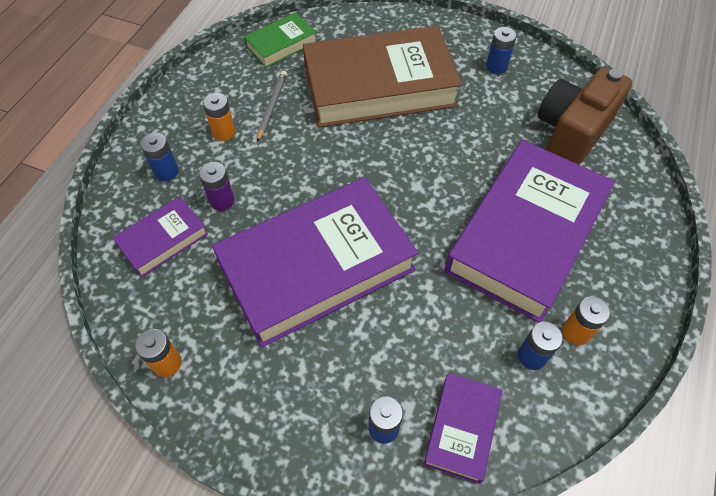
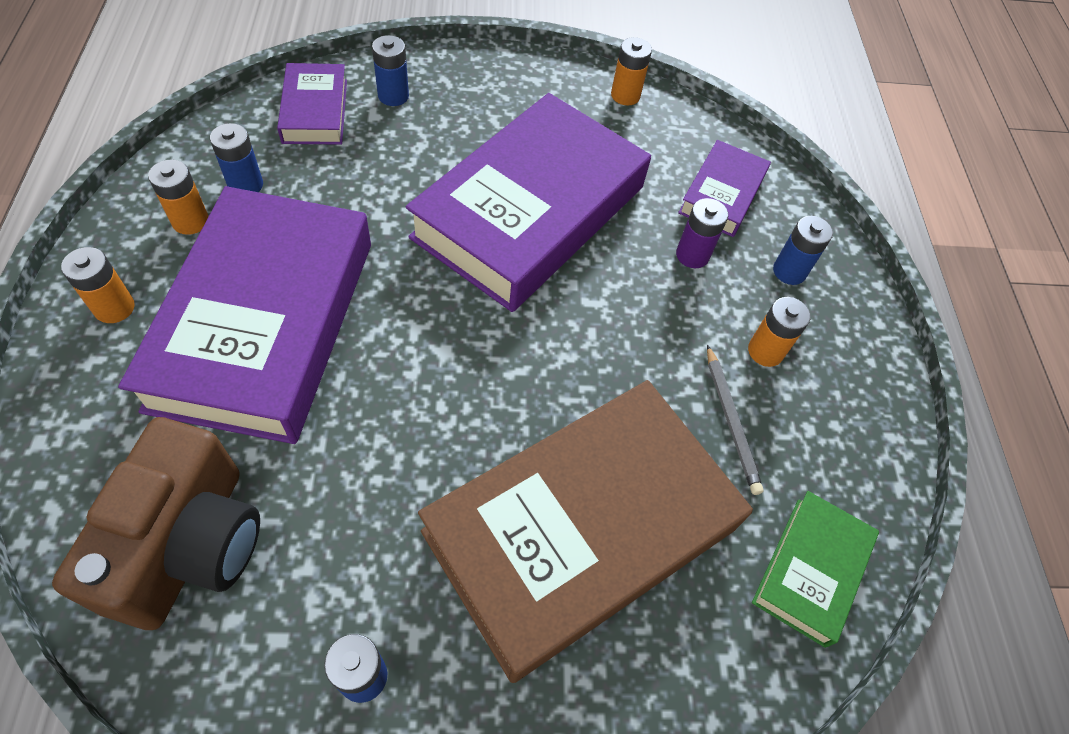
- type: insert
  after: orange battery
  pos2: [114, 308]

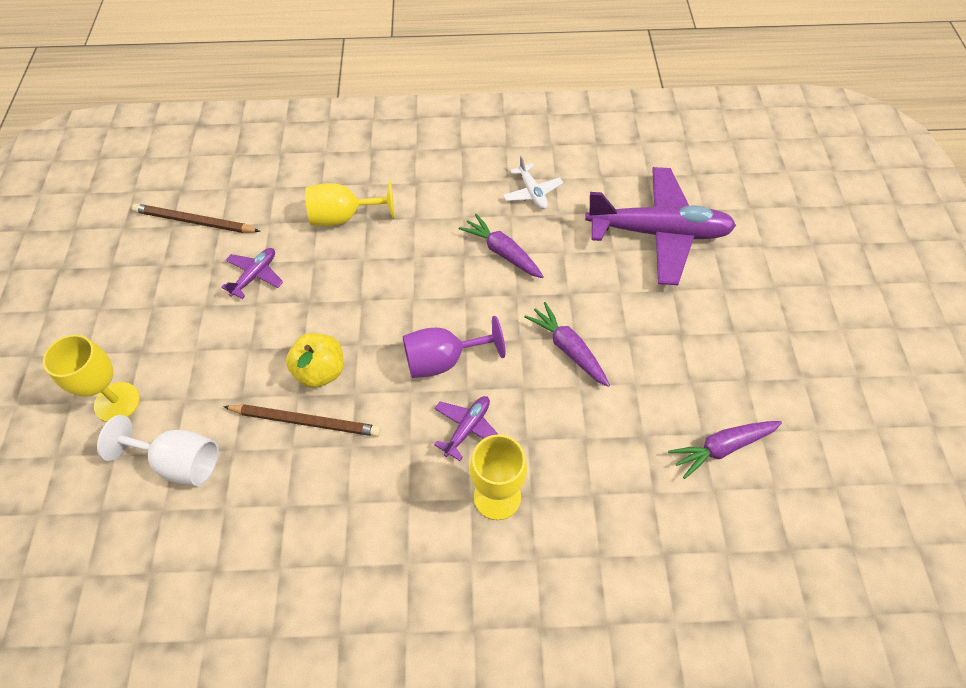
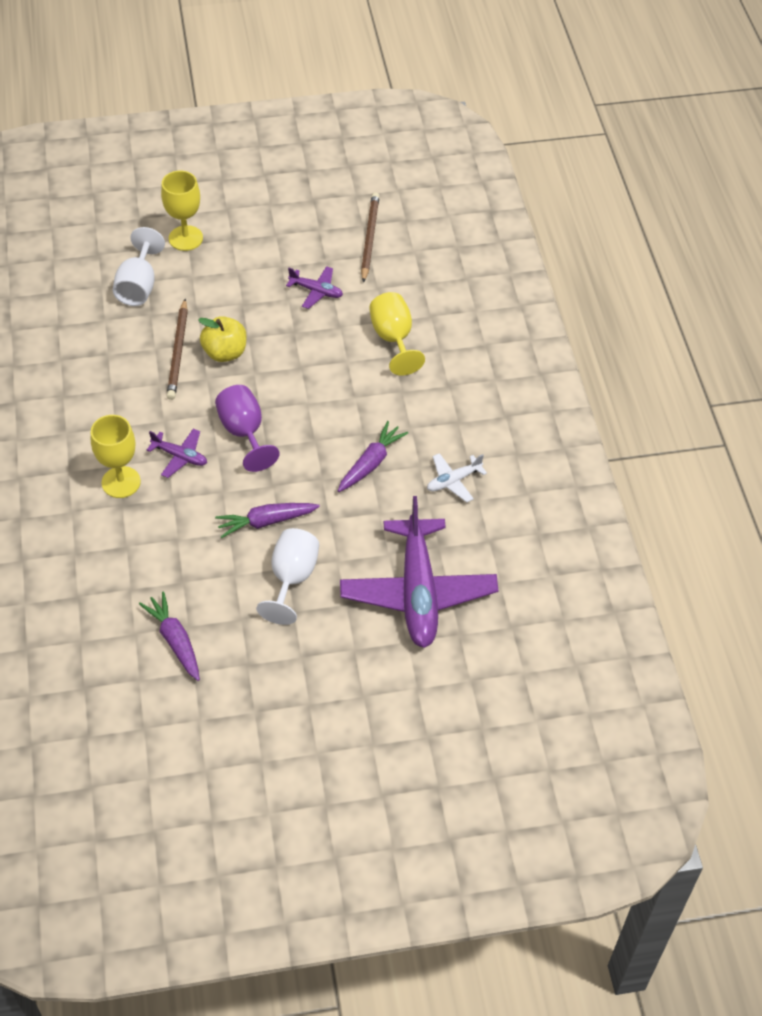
- type: rotate
  before: violet root vegetable
  pos1: [568, 349]
  pos2: [266, 522]
  turn: -150
- type: insert
  after: white chalice
  pos2: [292, 579]

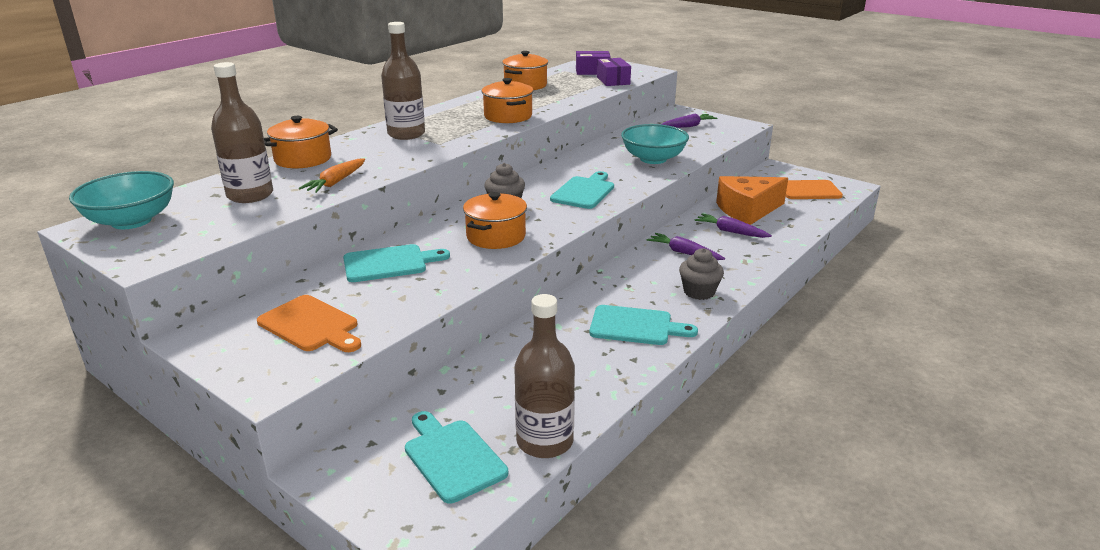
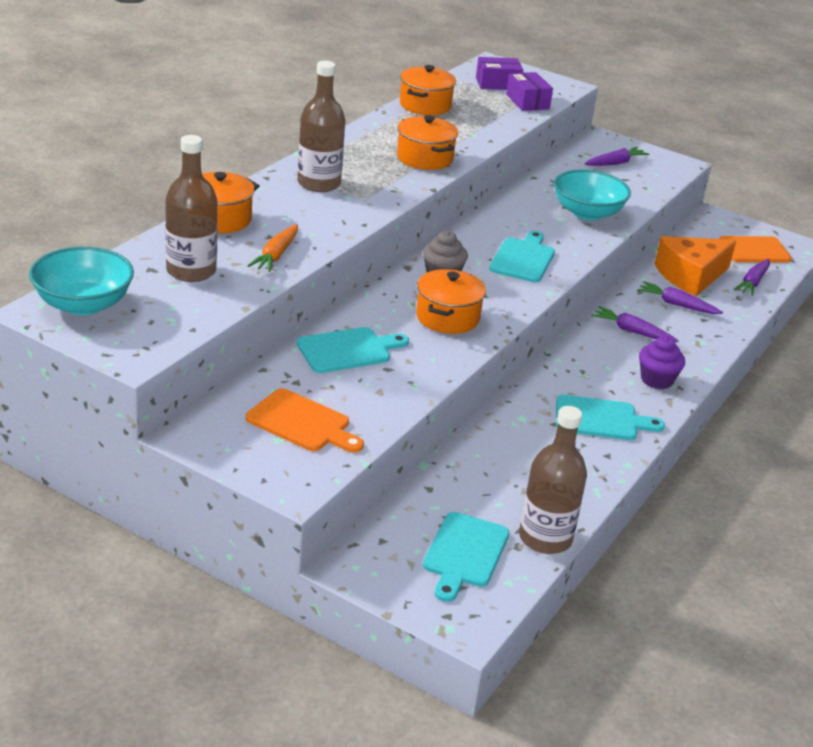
- type: rotate
  before: turquoise chopping board
  pos1: [452, 457]
  pos2: [464, 553]
  turn: -120
- type: recolor
  before: gray fairy cake
  after: violet fairy cake
  pos1: [699, 292]
  pos2: [656, 380]
- type: insert
  after: violet root vegetable
  pos2: [753, 282]

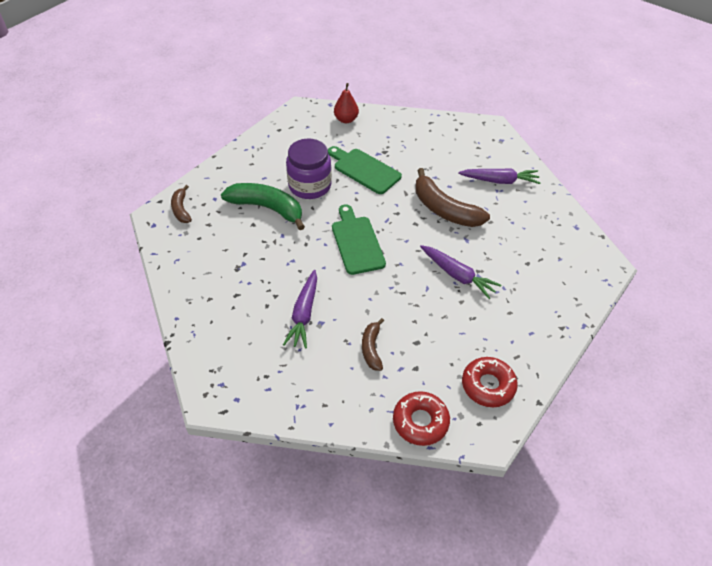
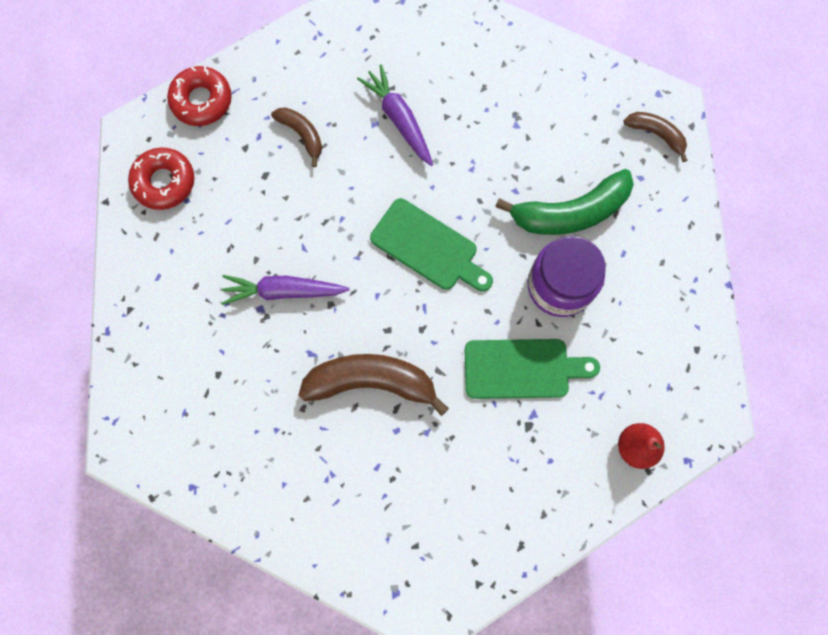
- type: delete
  before: violet root vegetable
  pos1: [499, 181]

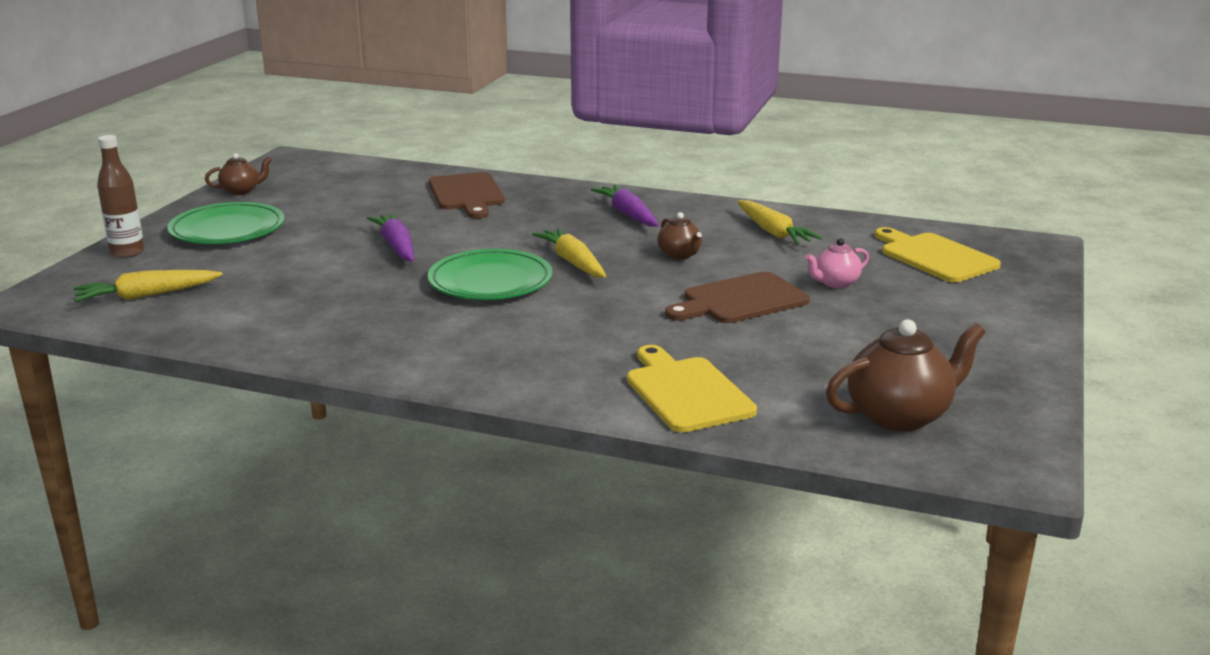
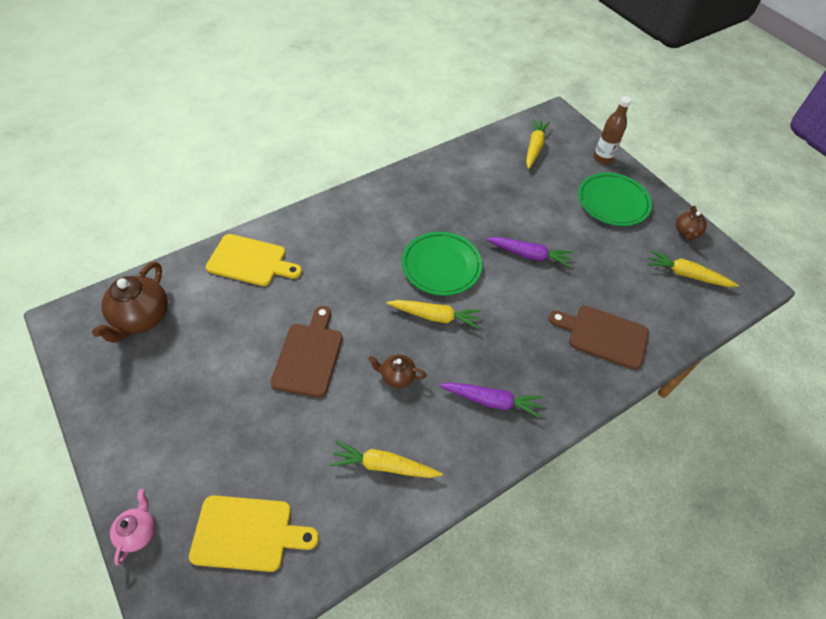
- type: move
  before: rose-pink teapot
  pos1: [835, 283]
  pos2: [138, 532]
- type: insert
  after: bright yellow root vegetable
  pos2: [686, 275]

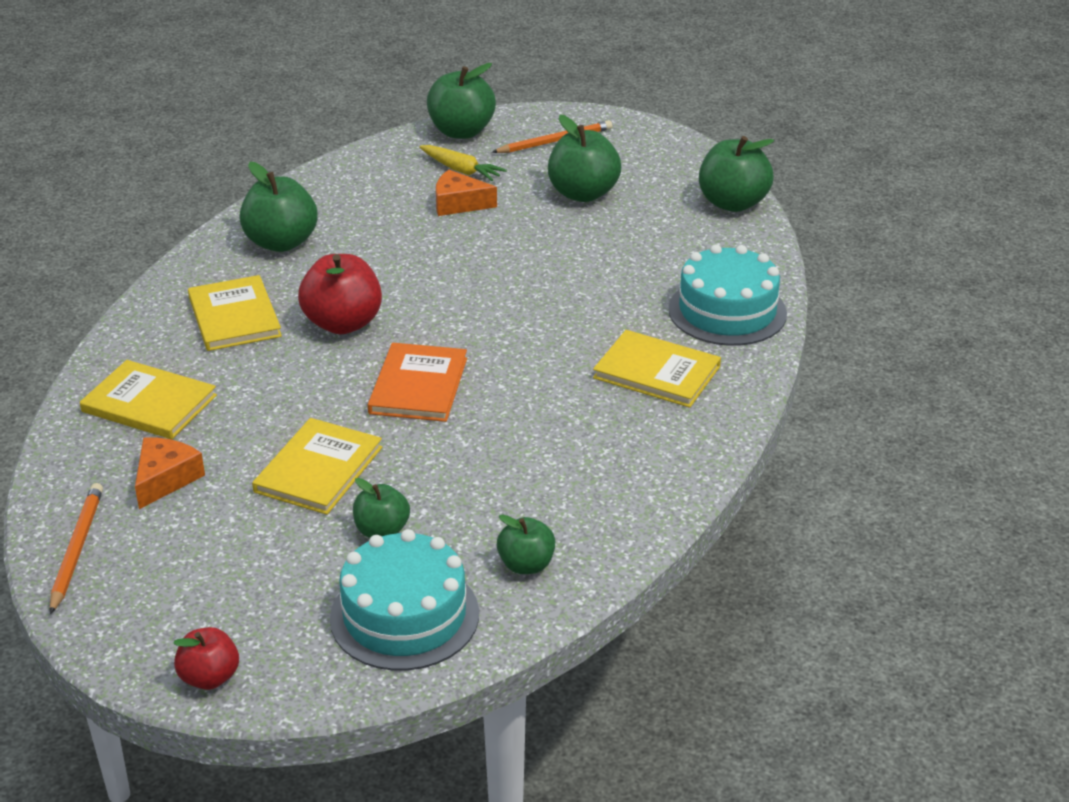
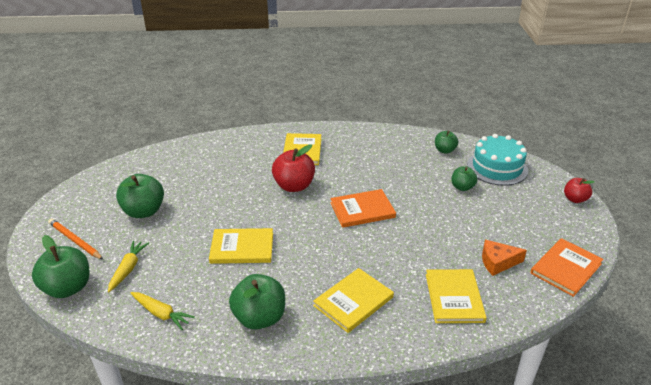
- type: replace
  before: orange lead pencil
  after: orange hardback
  pos1: [76, 549]
  pos2: [566, 268]
- type: move
  before: bright yellow hardback
  pos1: [318, 469]
  pos2: [242, 248]
- type: move
  before: scarlet apple fruit
  pos1: [343, 323]
  pos2: [294, 186]
- type: delete
  before: orange piece of cheese
  pos1: [458, 204]
- type: delete
  before: turquoise cake
  pos1: [727, 311]
- type: delete
  before: emerald apple fruit
  pos1: [733, 203]
- type: insert
  after: bright yellow root vegetable
  pos2: [161, 314]

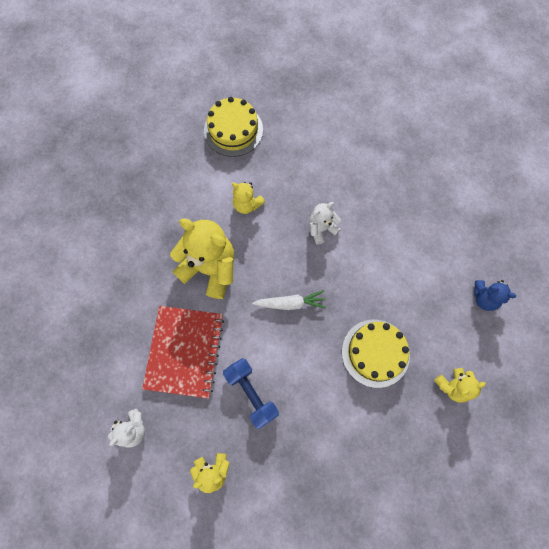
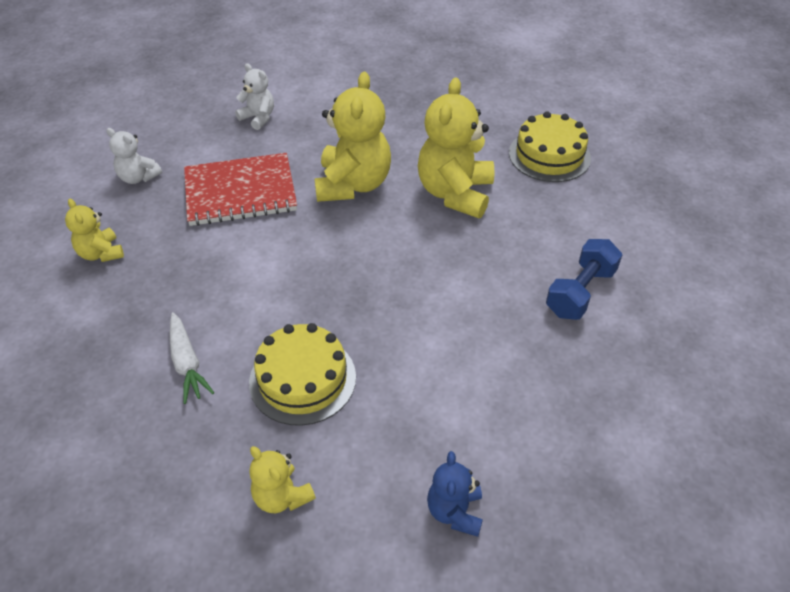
- type: move
  before: blue free weight
  pos1: [251, 393]
  pos2: [580, 292]
- type: resize
  before: bright yellow teddy bear
  pos1: [247, 204]
  pos2: [455, 193]
  scale: 1.91
- type: move
  before: white root vegetable
  pos1: [290, 303]
  pos2: [187, 363]
- type: move
  before: white teddy bear
  pos1: [321, 229]
  pos2: [258, 118]

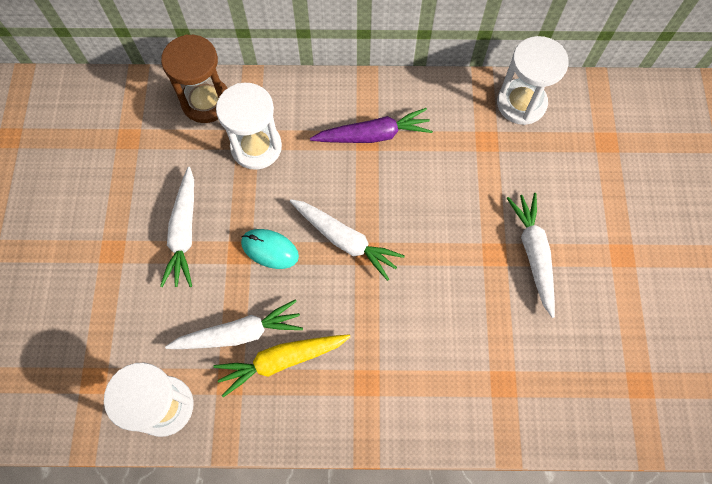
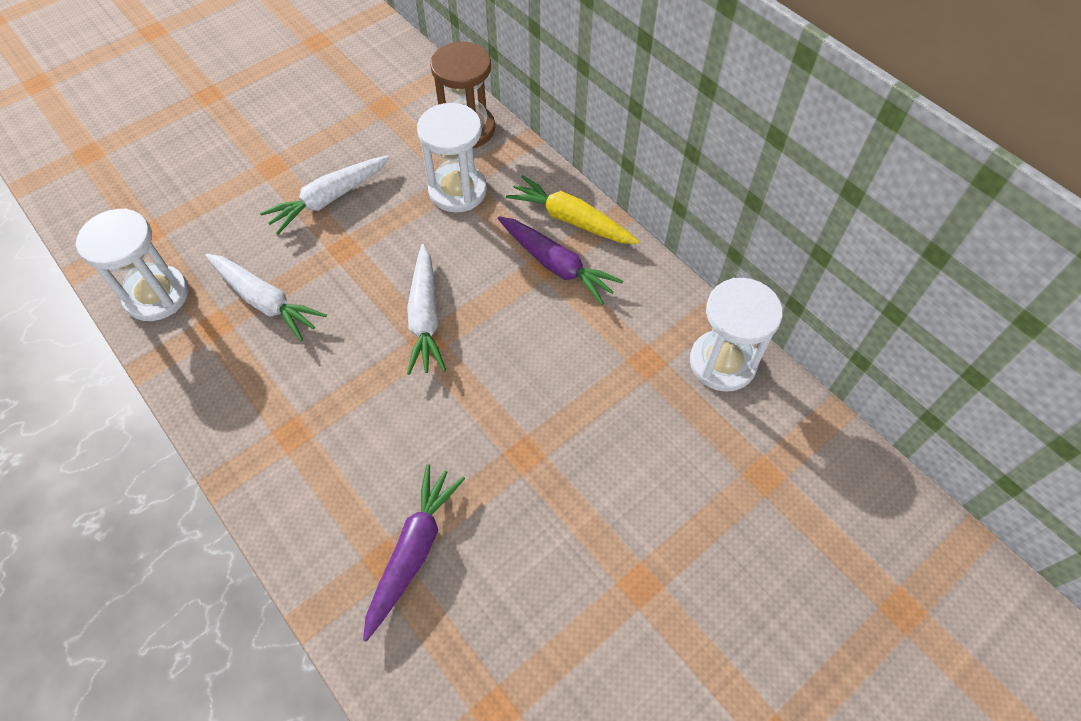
- type: move
  before: bright yellow root vegetable
  pos1: [281, 361]
  pos2: [571, 220]
- type: delete
  before: turquoise computer mouse
  pos1: [270, 249]
- type: delete
  before: white root vegetable
  pos1: [533, 254]
- type: insert
  after: violet root vegetable
  pos2: [413, 551]

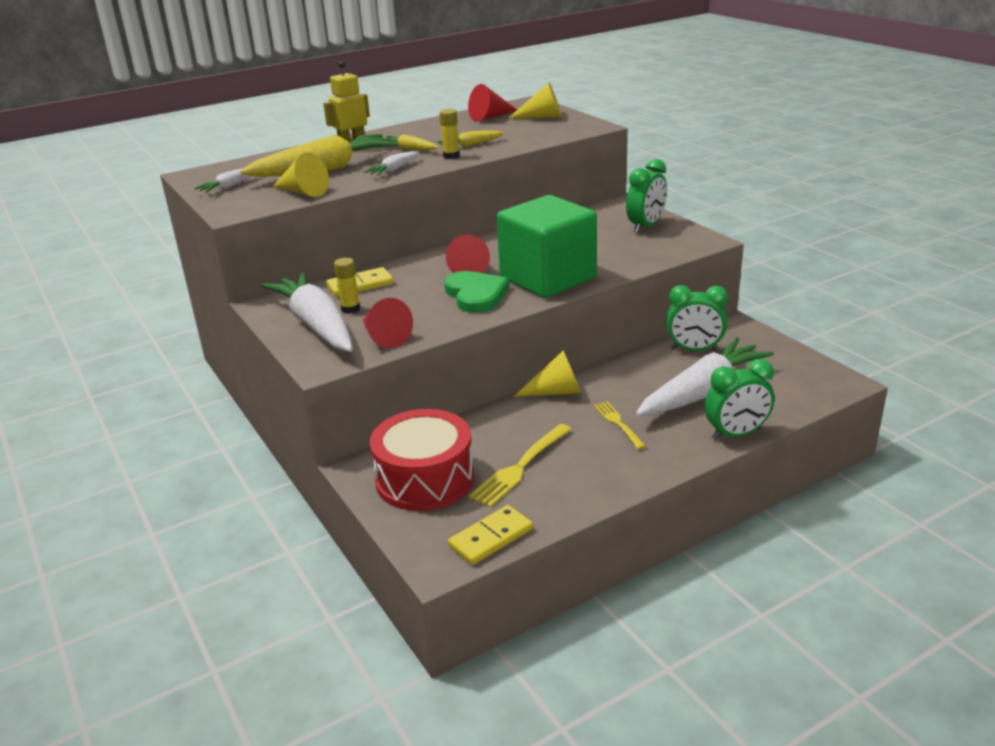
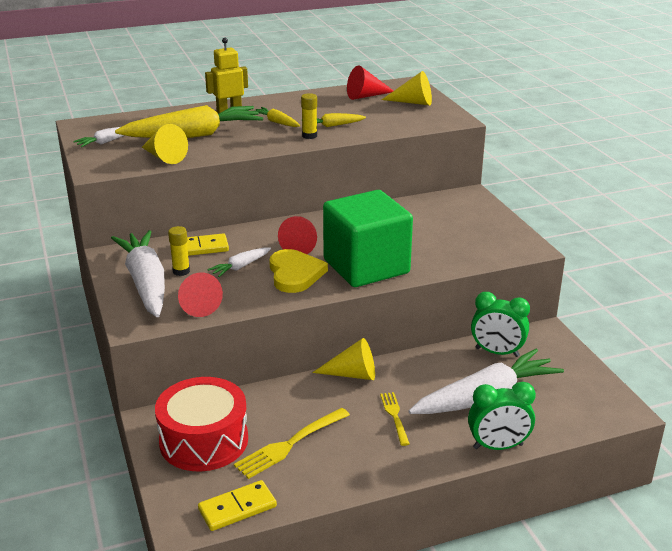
- type: move
  before: white root vegetable
  pos1: [394, 170]
  pos2: [241, 267]
- type: recolor
  before: emerald heart shape
  after: bright yellow heart shape
  pos1: [476, 295]
  pos2: [295, 274]
- type: delete
  before: emerald clock
  pos1: [645, 226]

